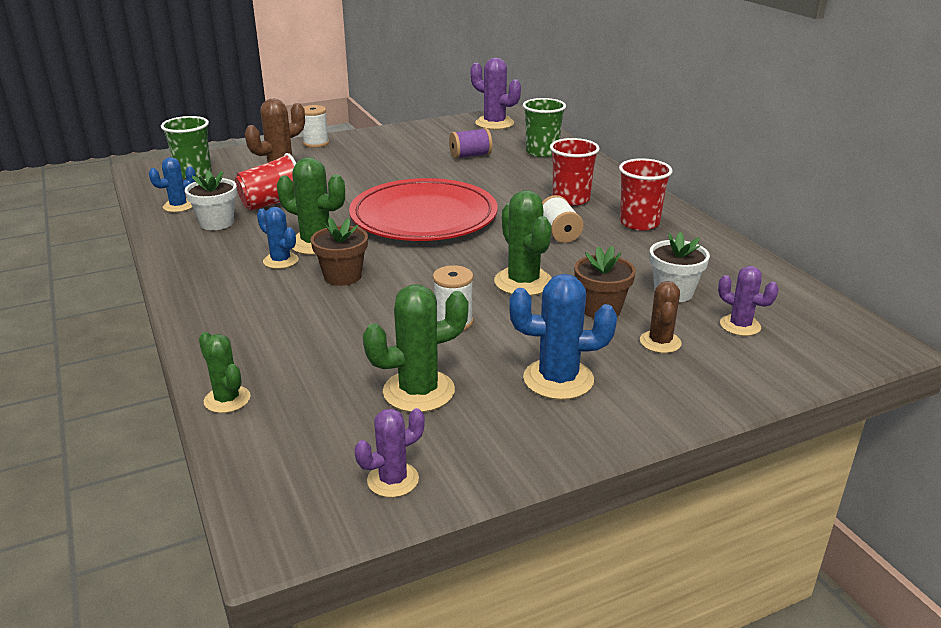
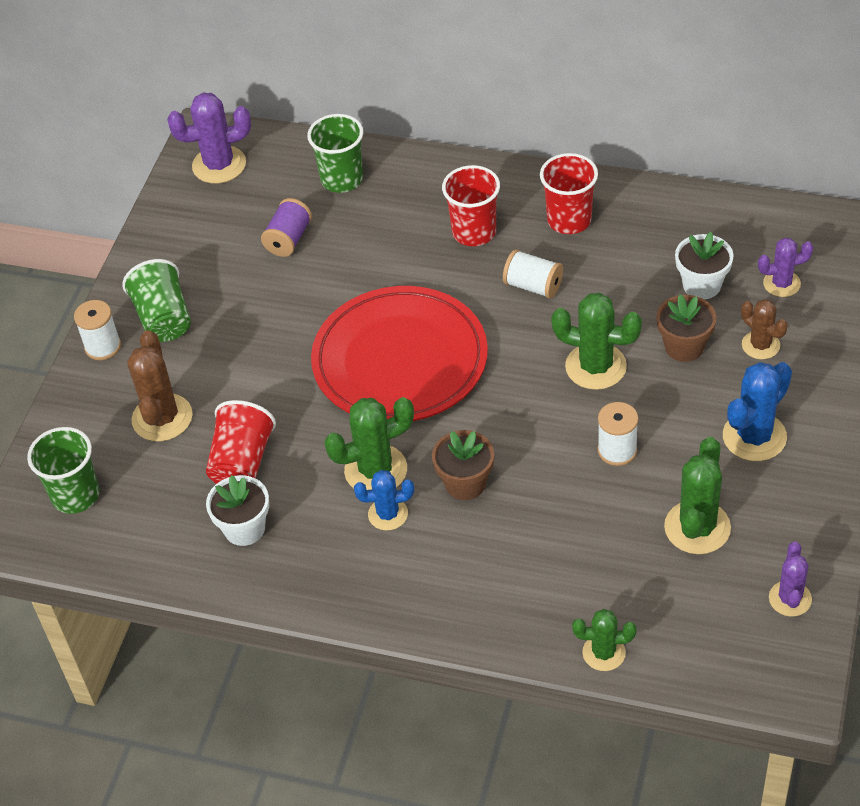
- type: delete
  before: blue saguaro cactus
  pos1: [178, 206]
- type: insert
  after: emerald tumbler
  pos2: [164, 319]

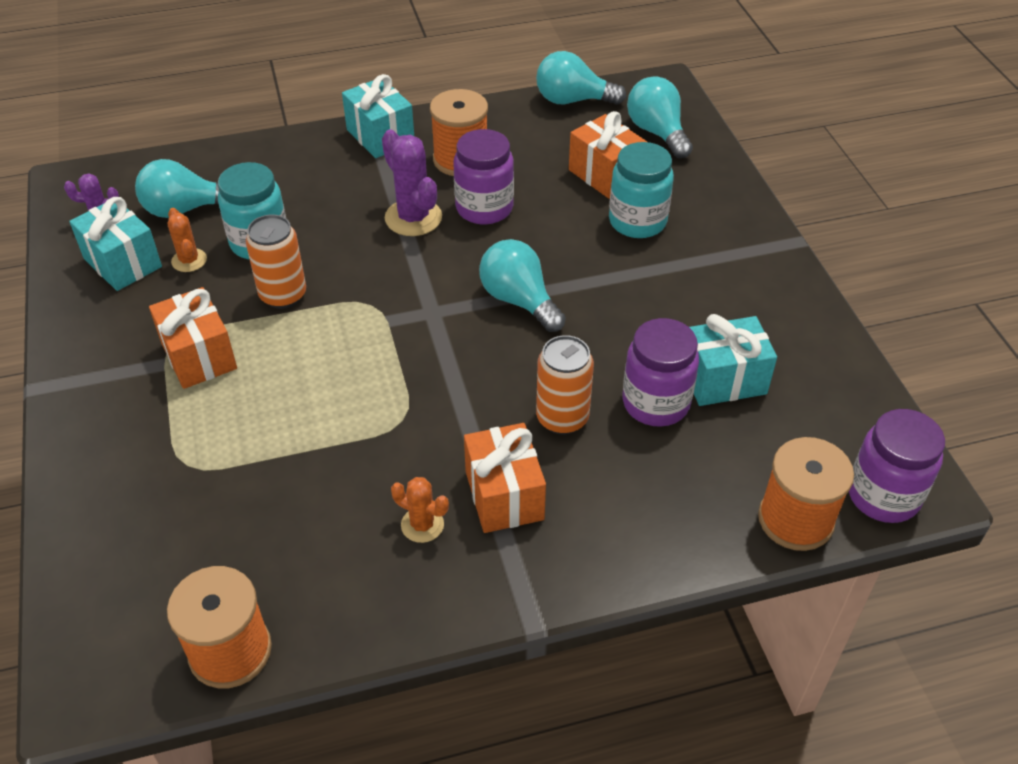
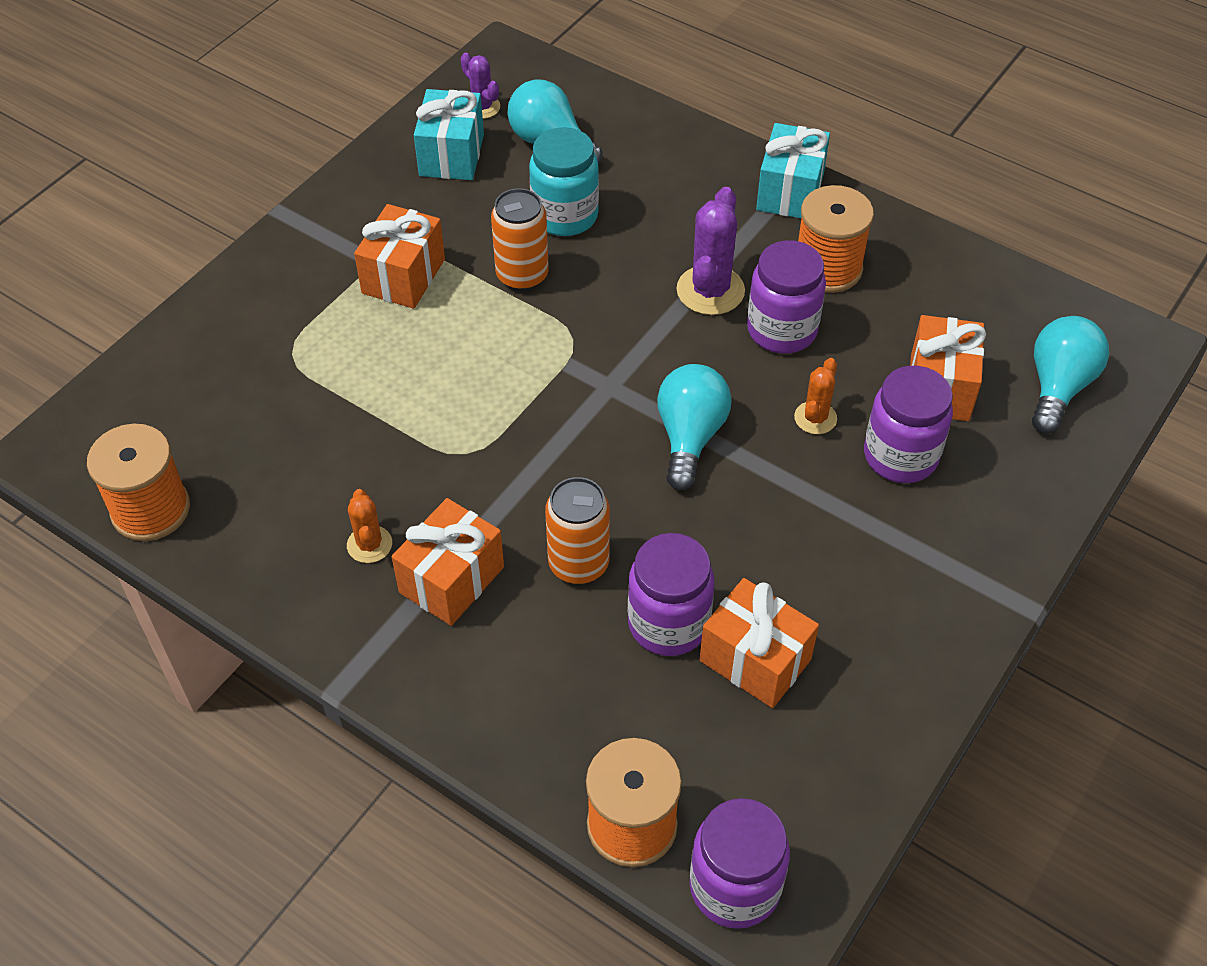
- type: move
  before: orange saguaro cactus
  pos1: [189, 260]
  pos2: [815, 418]
- type: delete
  before: turquoise lightbulb
  pos1: [572, 100]
- type: recolor
  before: turquoise jar
  after: violet jar
  pos1: [637, 221]
  pos2: [900, 456]
- type: recolor
  before: turquoise gift
  after: orange gift
  pos1: [723, 379]
  pos2: [755, 660]

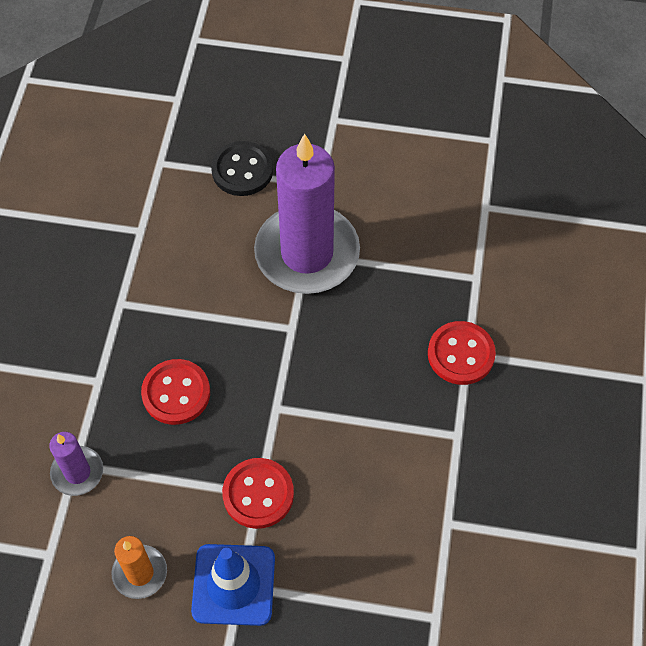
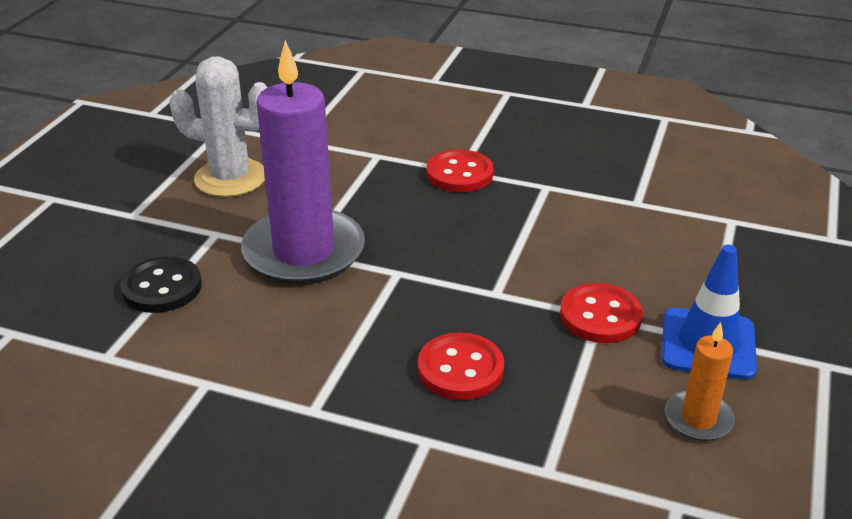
- type: delete
  before: violet candle
  pos1: [77, 472]
- type: insert
  after: white saguaro cactus
  pos2: [230, 178]

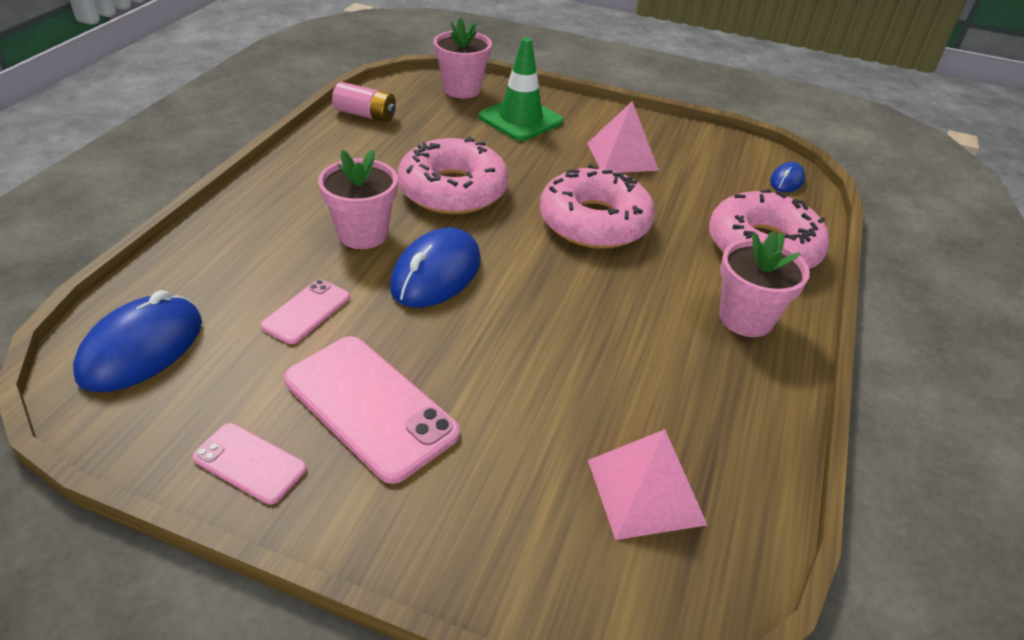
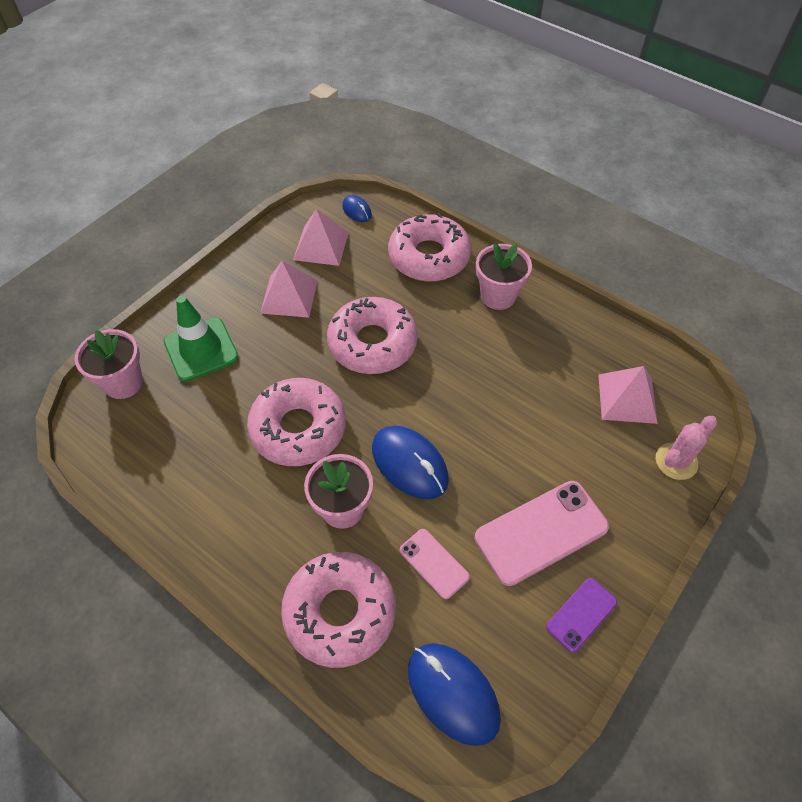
- type: recolor
  before: rose-pink smartphone
  after: violet smartphone
  pos1: [249, 463]
  pos2: [581, 614]
- type: delete
  before: rose-pink battery
  pos1: [365, 115]
- type: insert
  after: rose-pink glazed donut
  pos2: [340, 612]
- type: insert
  after: rose-pink pyramid shape
  pos2: [321, 245]
- type: insert
  after: rose-pink saguaro cactus
  pos2: [676, 461]

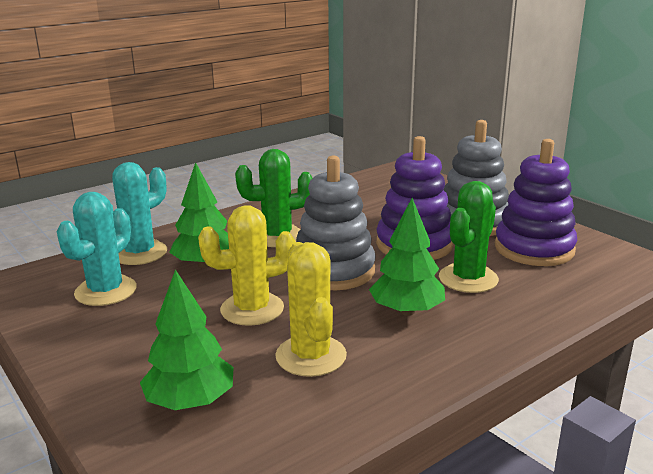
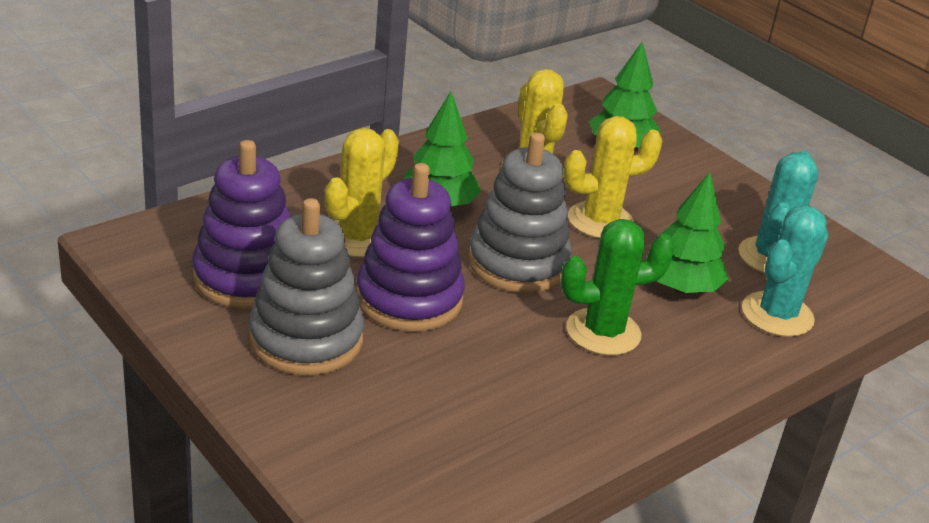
- type: recolor
  before: emerald saguaro cactus
  after: bright yellow saguaro cactus
  pos1: [468, 279]
  pos2: [358, 238]

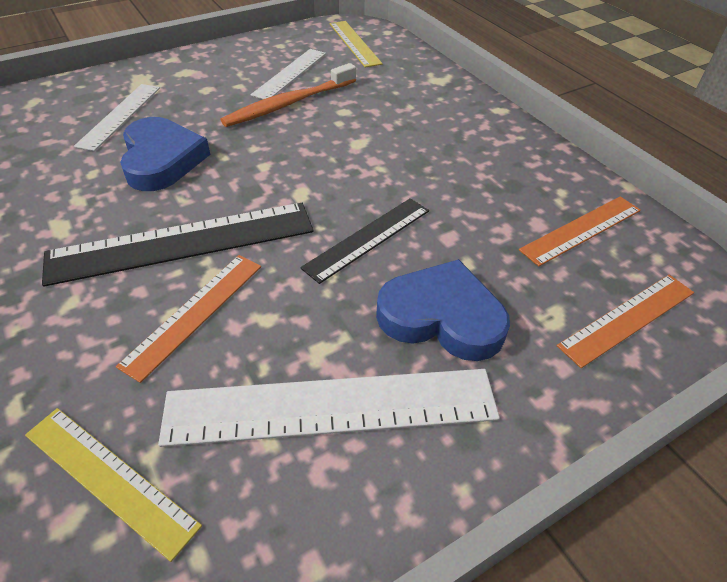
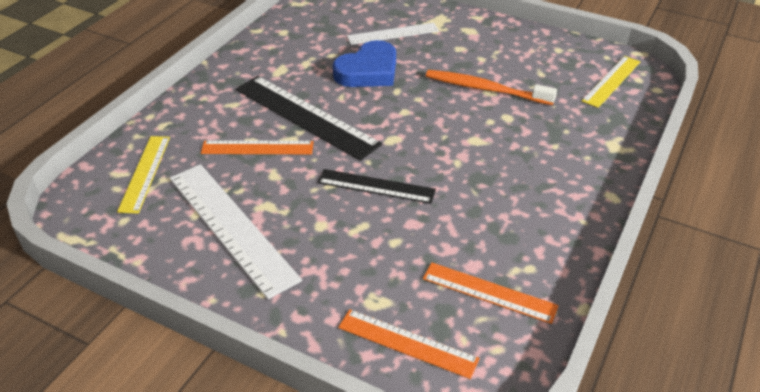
- type: delete
  before: white straightedge
  pos1: [290, 73]
- type: delete
  before: blue heart shape
  pos1: [442, 317]

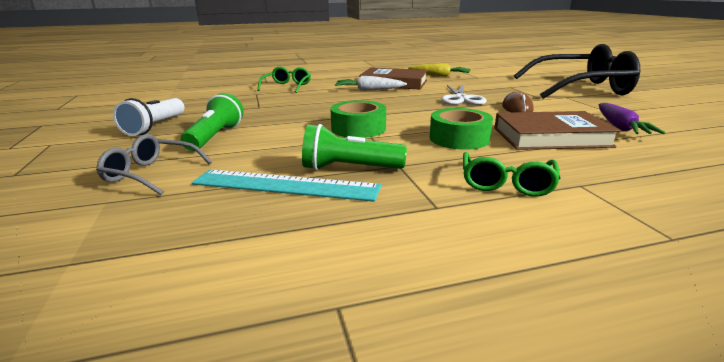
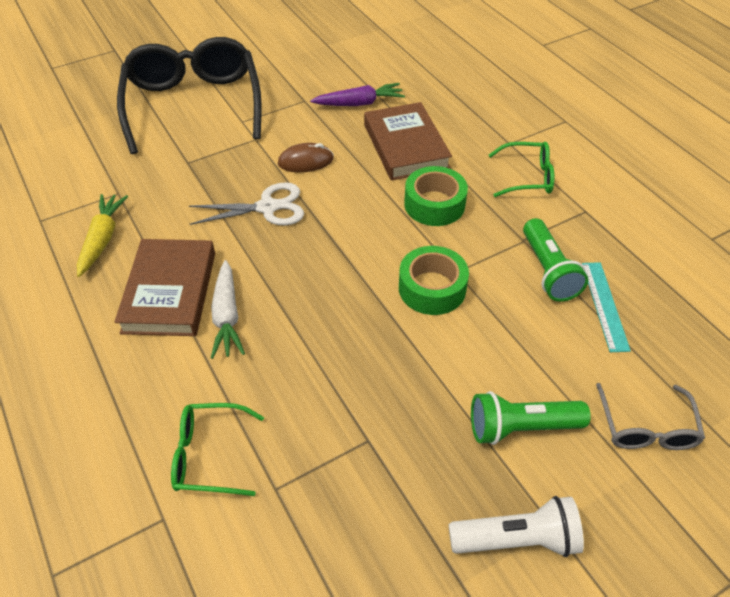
- type: resize
  before: turquoise straightedge
  pos1: [285, 185]
  pos2: [604, 305]
  scale: 0.67

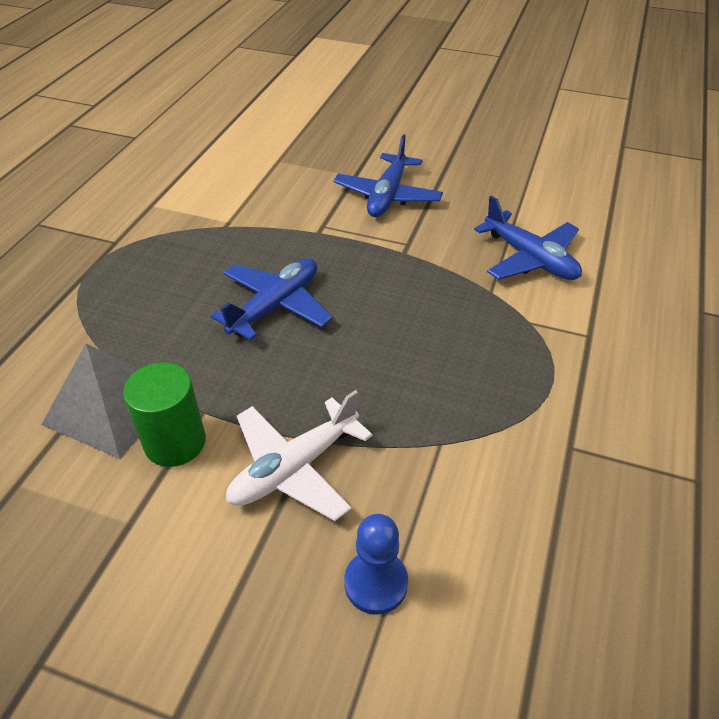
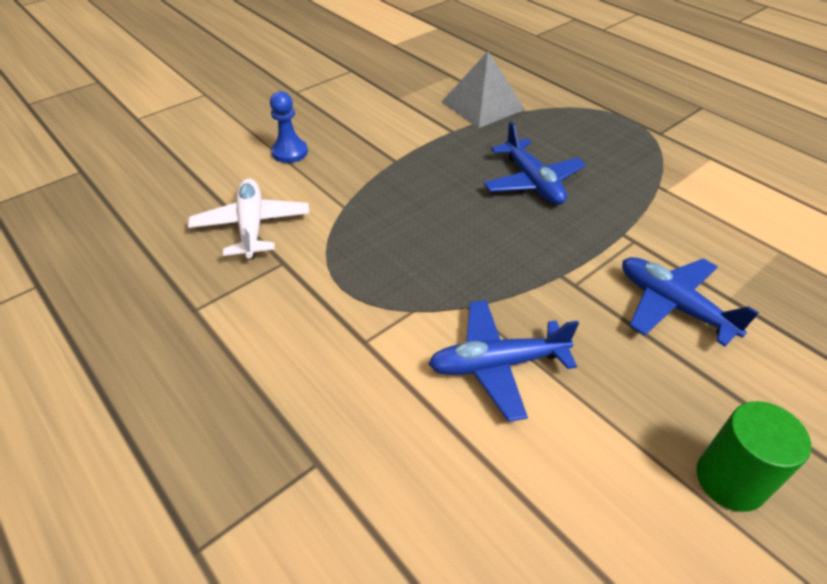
- type: move
  before: emerald solid cylinder
  pos1: [175, 442]
  pos2: [730, 480]
- type: move
  before: white aeroplane
  pos1: [294, 468]
  pos2: [252, 226]

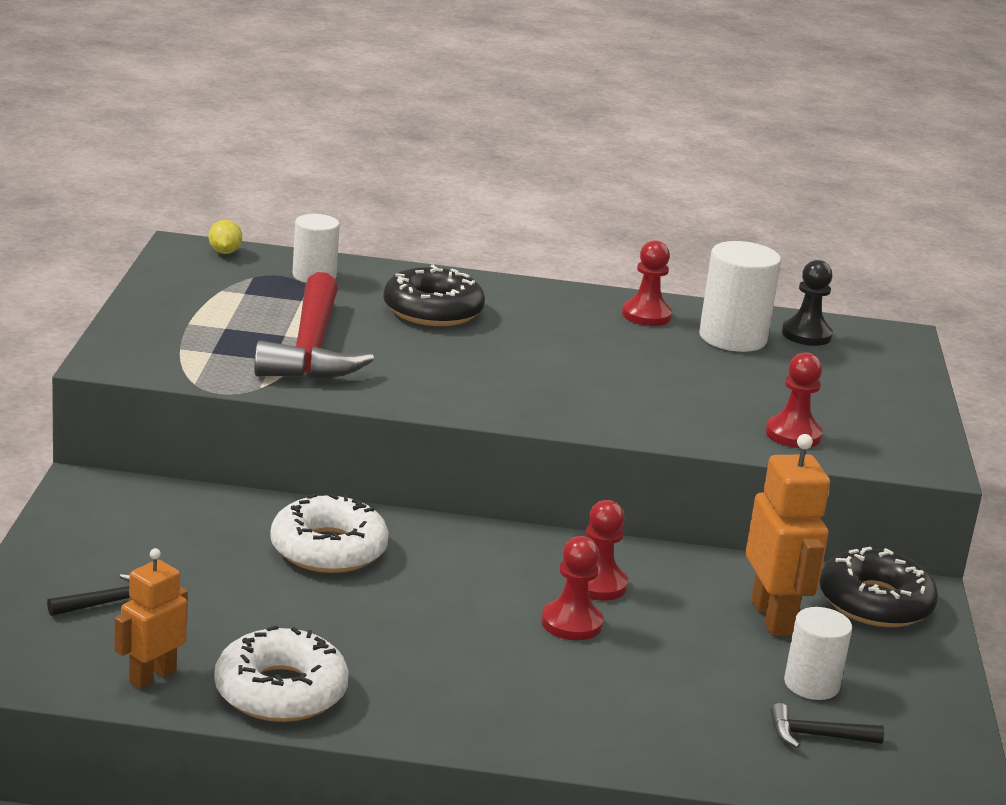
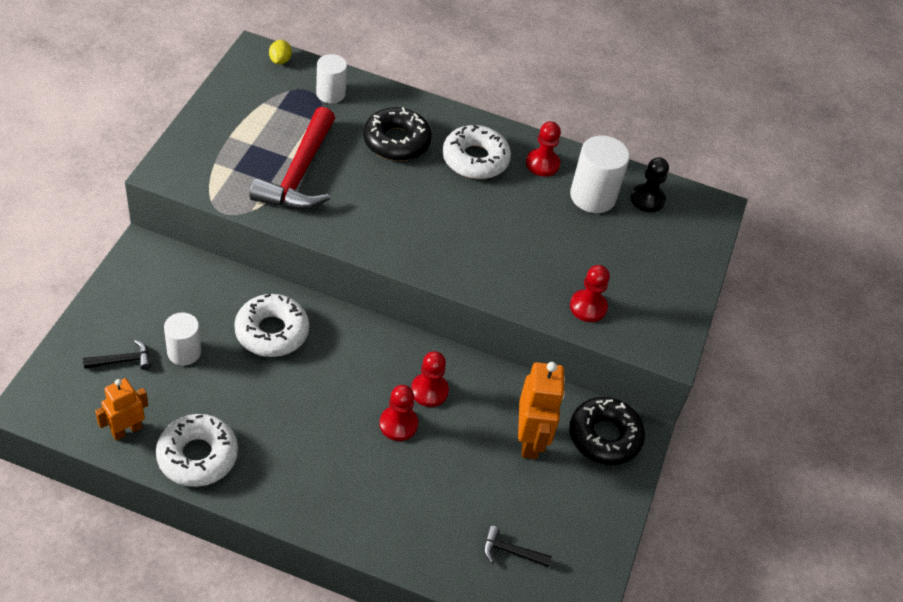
- type: move
  before: white solid cylinder
  pos1: [811, 684]
  pos2: [184, 352]
- type: insert
  after: white glazed donut
  pos2: [475, 159]

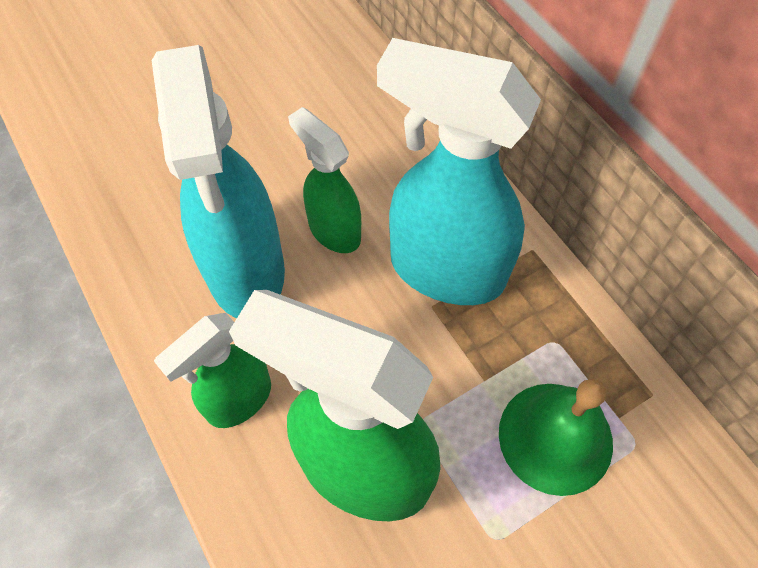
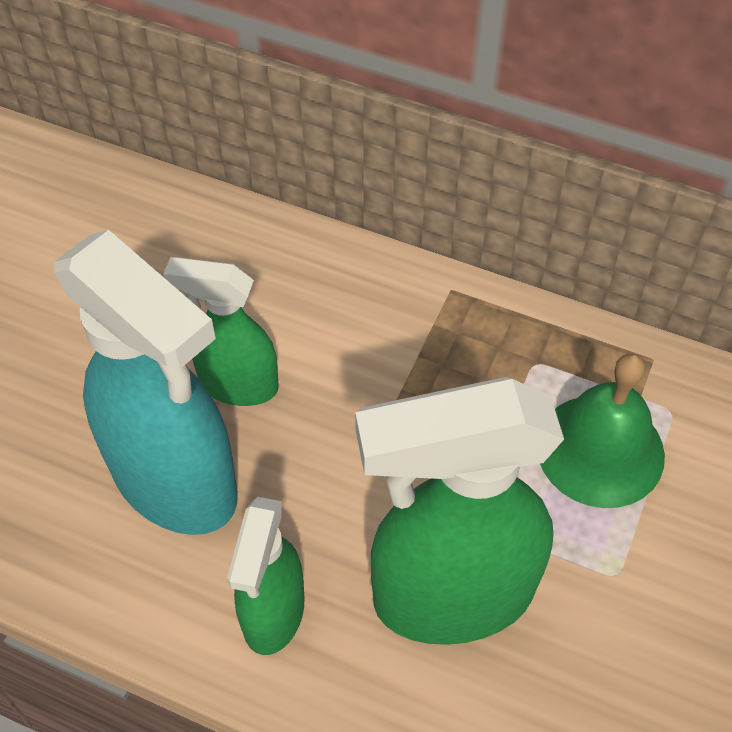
- type: delete
  before: turquoise spray bottle
  pos1: [445, 270]

